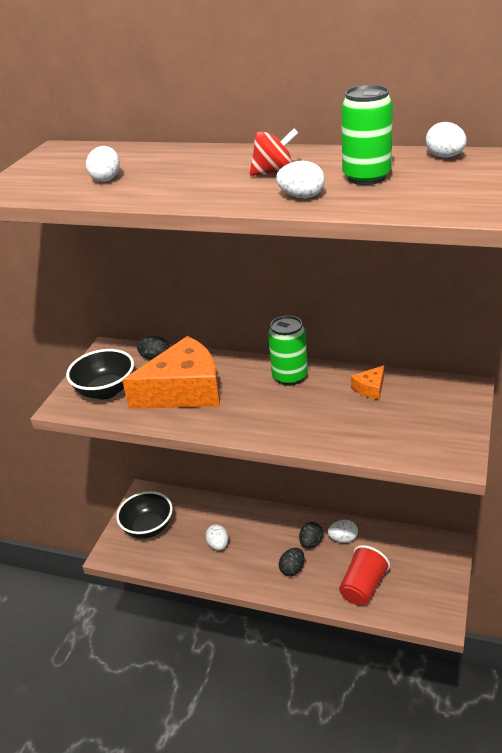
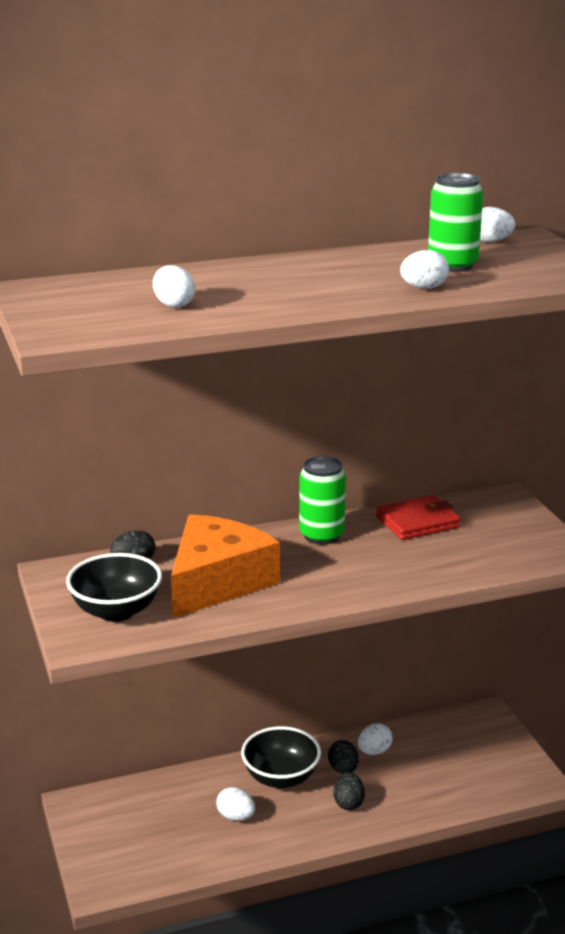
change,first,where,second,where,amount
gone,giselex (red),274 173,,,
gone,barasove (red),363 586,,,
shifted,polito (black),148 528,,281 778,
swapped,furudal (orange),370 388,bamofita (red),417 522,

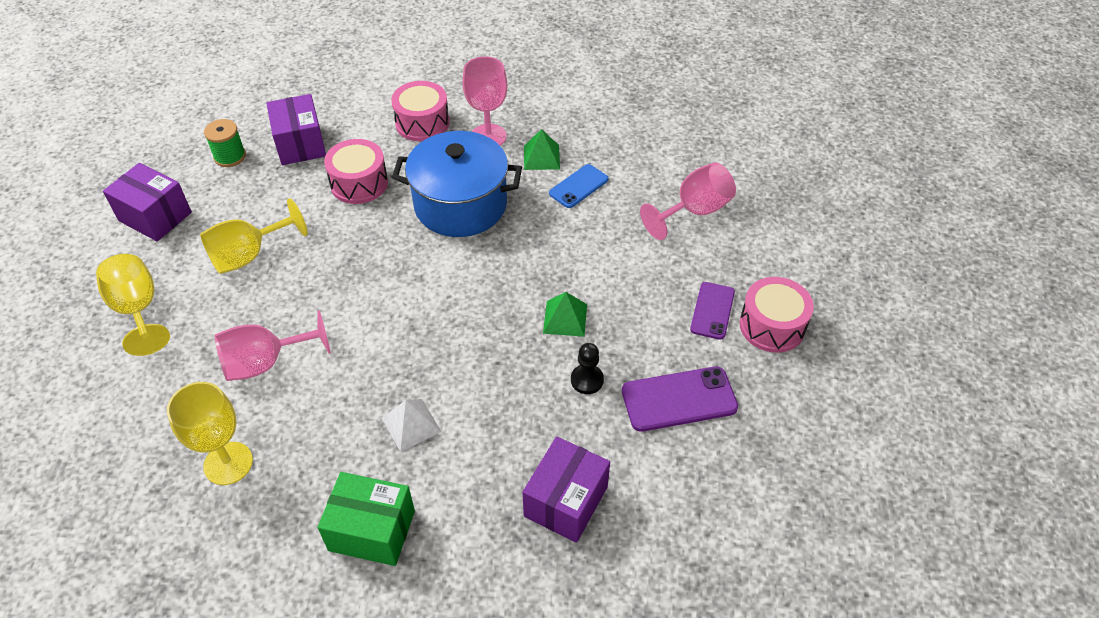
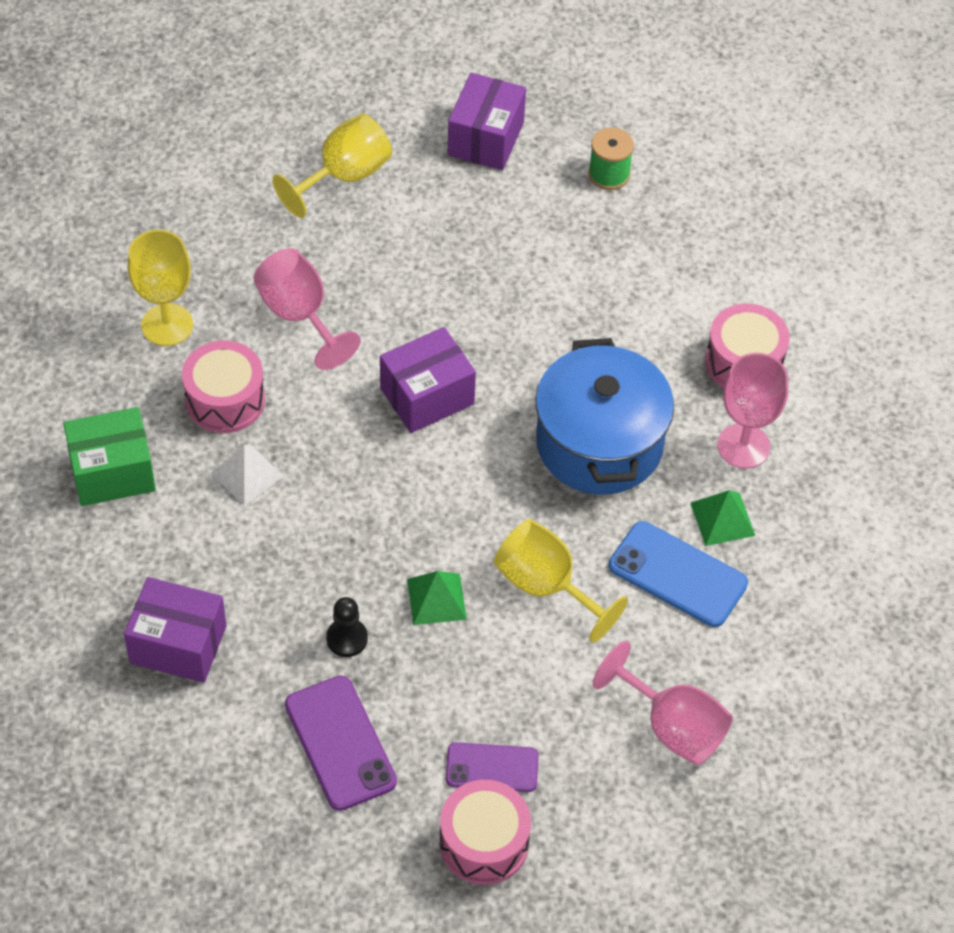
change,first,where,second,where,amount
shifted,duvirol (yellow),249 255,,546 586,
shifted,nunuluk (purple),300 144,,427 396,
shifted,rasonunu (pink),359 183,,225 400,
rotated,nunuluk (green),372 530,,112 472,75 degrees clockwise
scaled,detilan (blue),579 186,,677 575,x1.51

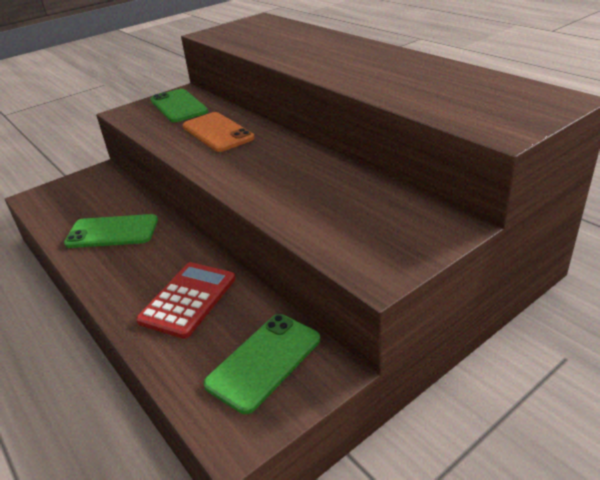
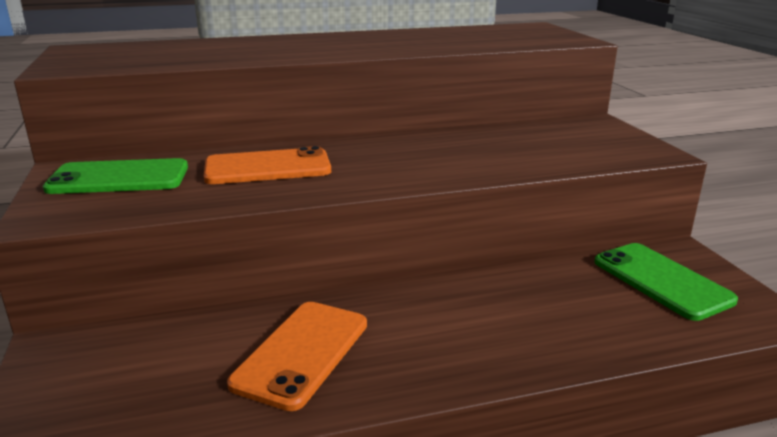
change,first,where,second,where,amount
gone,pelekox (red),188 299,,,
repainted,detilan (green),112 232,detilan (orange),302 353,

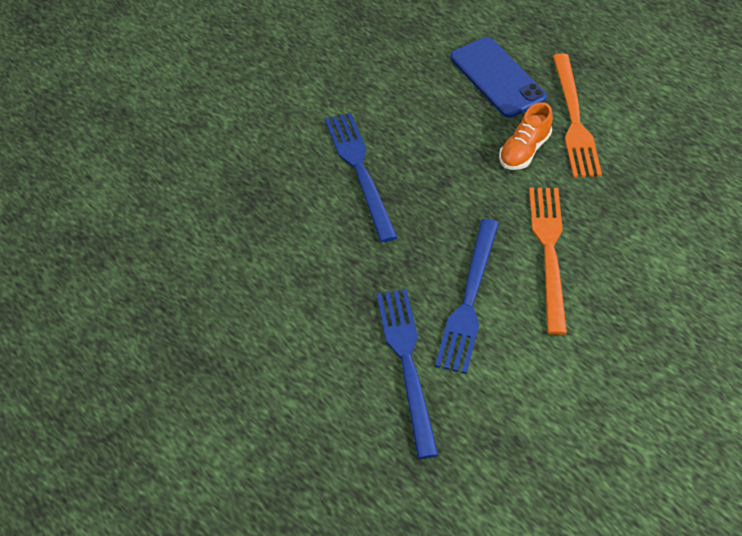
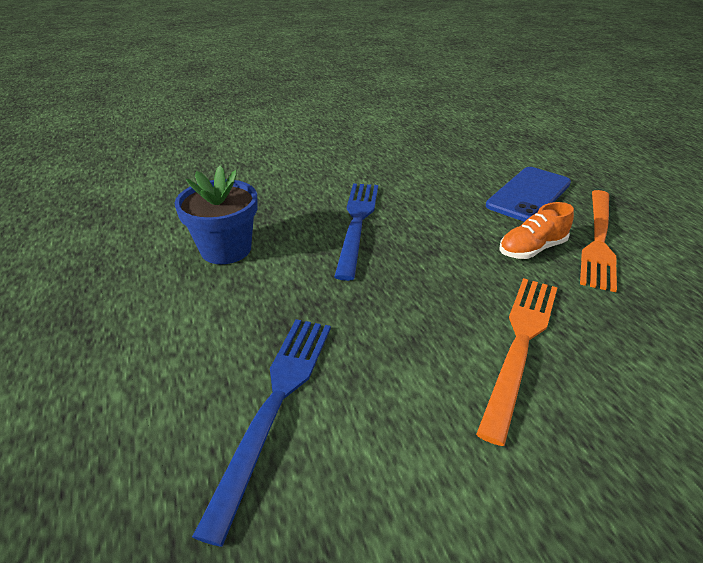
change,first,where,second,where,amount
gone,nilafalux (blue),469 300,,,
new,,,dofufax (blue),226 249,
rotated,detilan (blue),497 77,,529 194,45 degrees clockwise

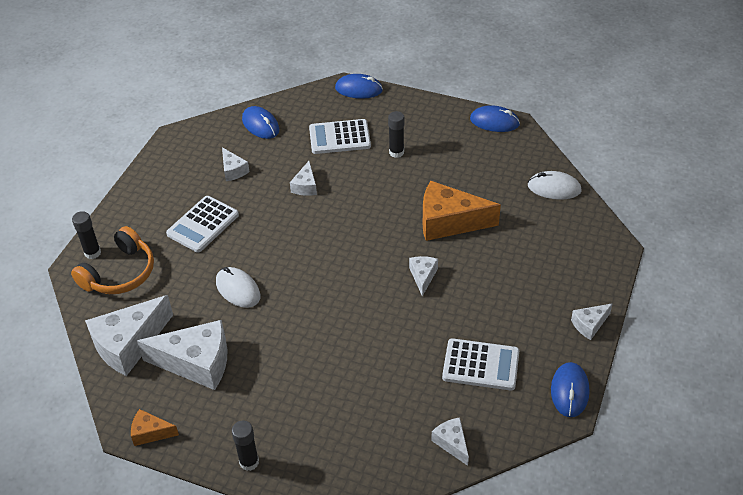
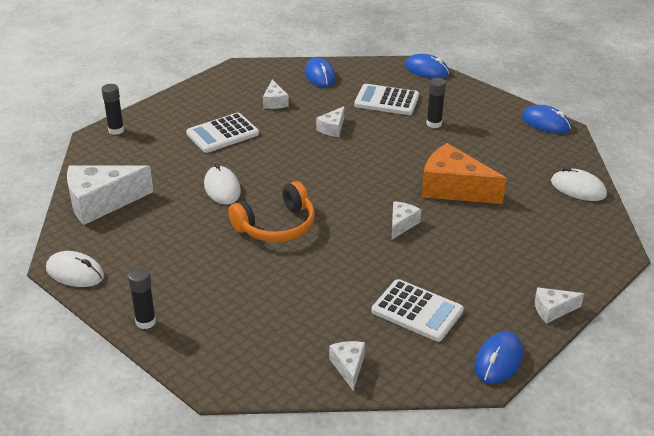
change,first,where,second,where,amount
gone,furudal (white),196 363,,,
shifted,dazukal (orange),120 273,,276 226,
swapped,furudal (orange),150 433,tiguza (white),75 273,

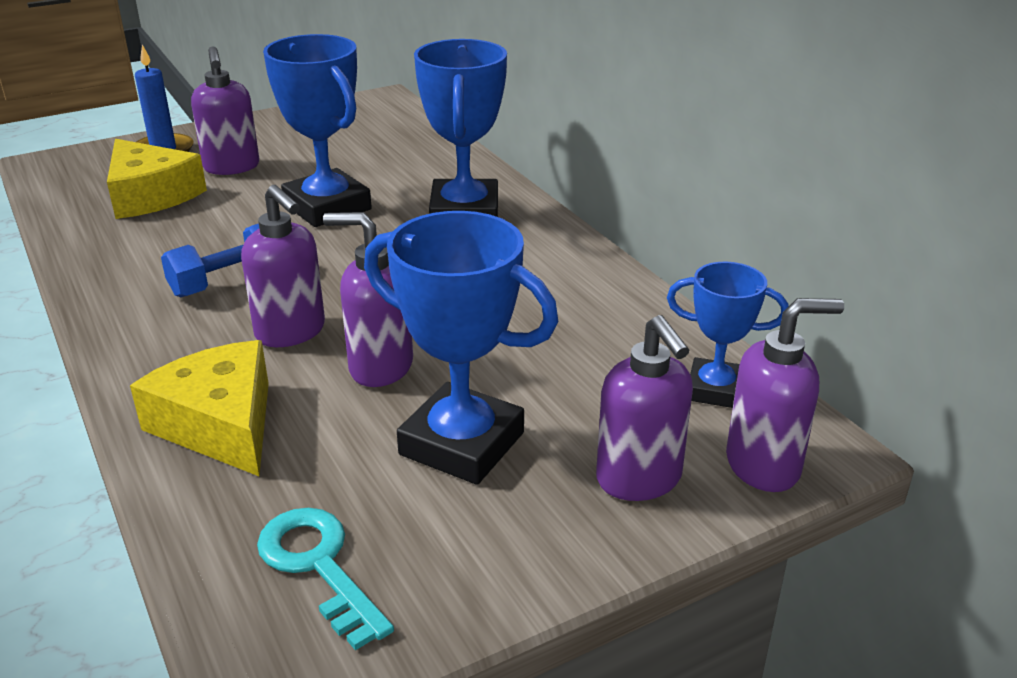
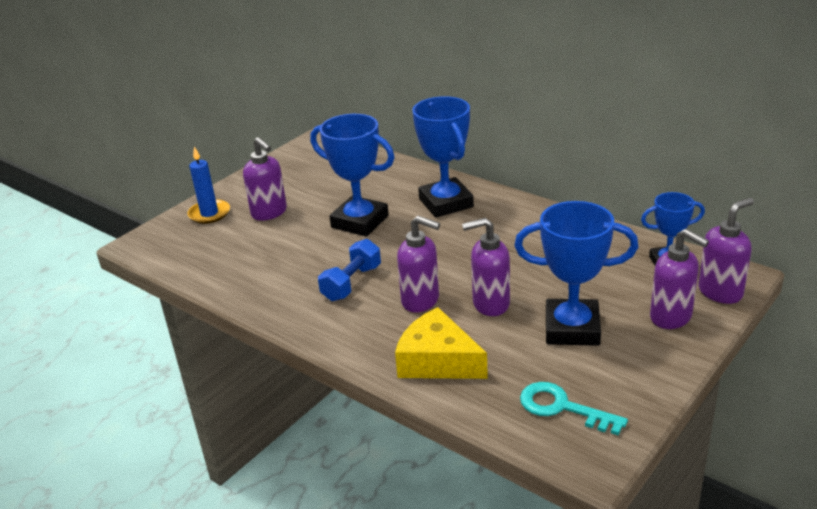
change,first,where,second,where,amount
gone,furudal (yellow),150 195,,,

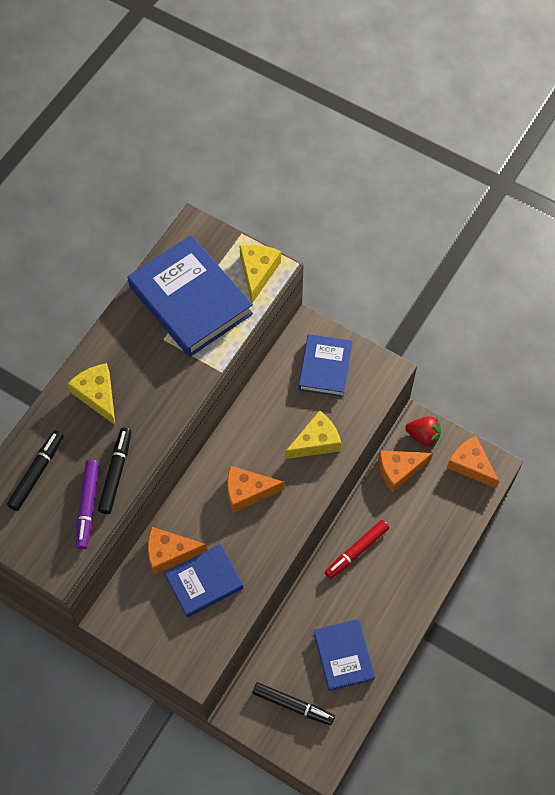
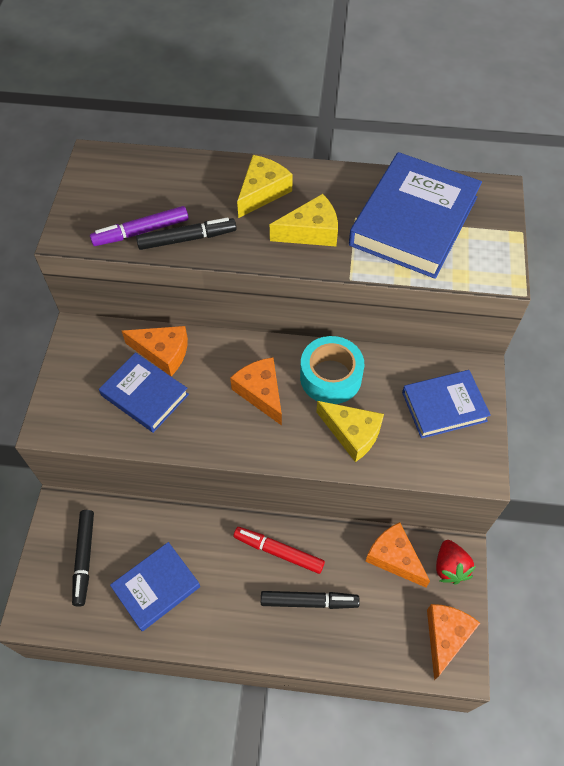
change,first,where,second,where,amount
new,,,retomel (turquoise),330 377,
shifted,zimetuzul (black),37 472,,309 601,
shifted,furudal (yellow),258 272,,311 232,
rotated,furudal (orange),170 553,,163 353,135 degrees clockwise

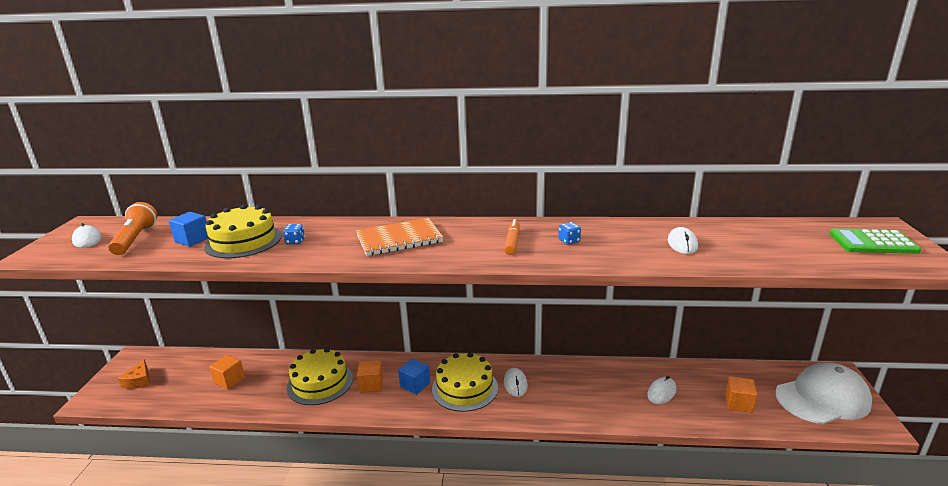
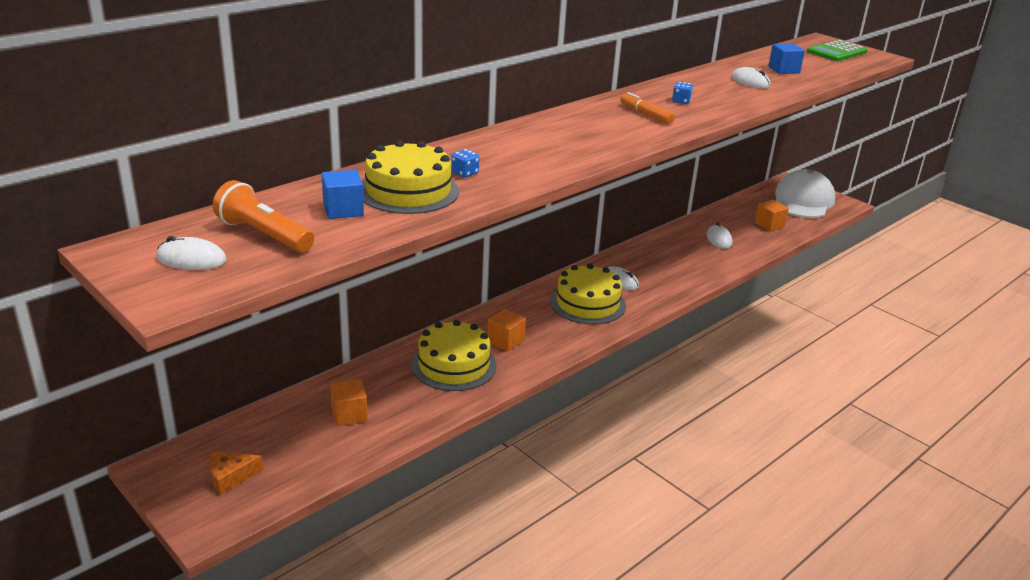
change,first,where,second,where,amount
gone,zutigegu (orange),399 239,,,
shifted,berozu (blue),415 385,,783 70,
rotated,furudal (orange),139 381,,230 477,120 degrees clockwise

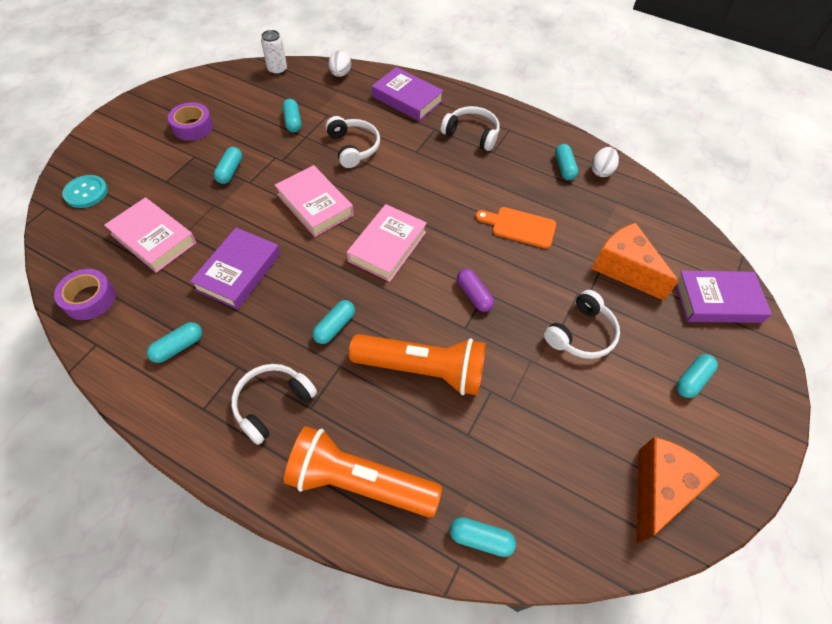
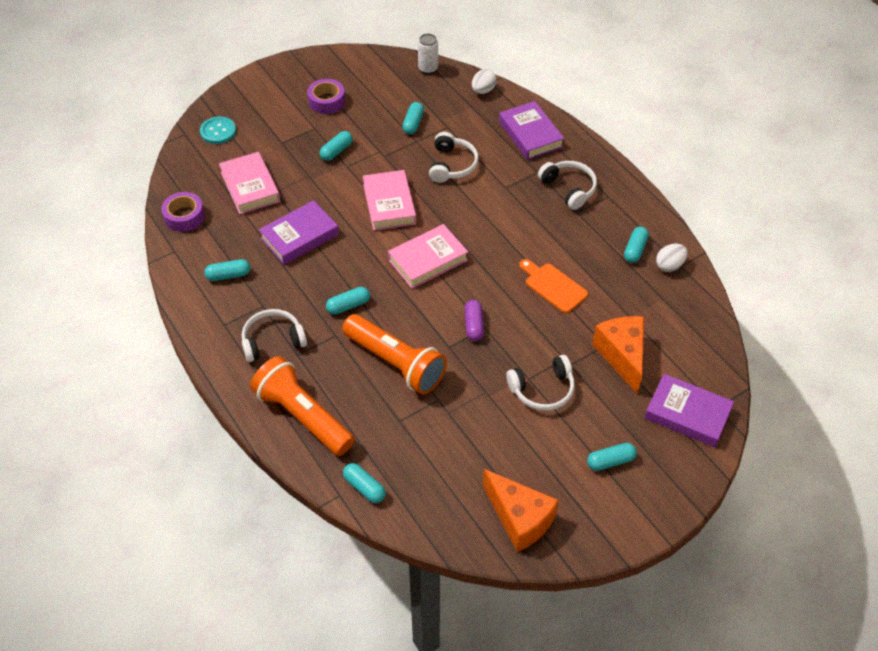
change,first,where,second,where,amount
rotated,furudal (orange),659 490,,519 519,75 degrees clockwise

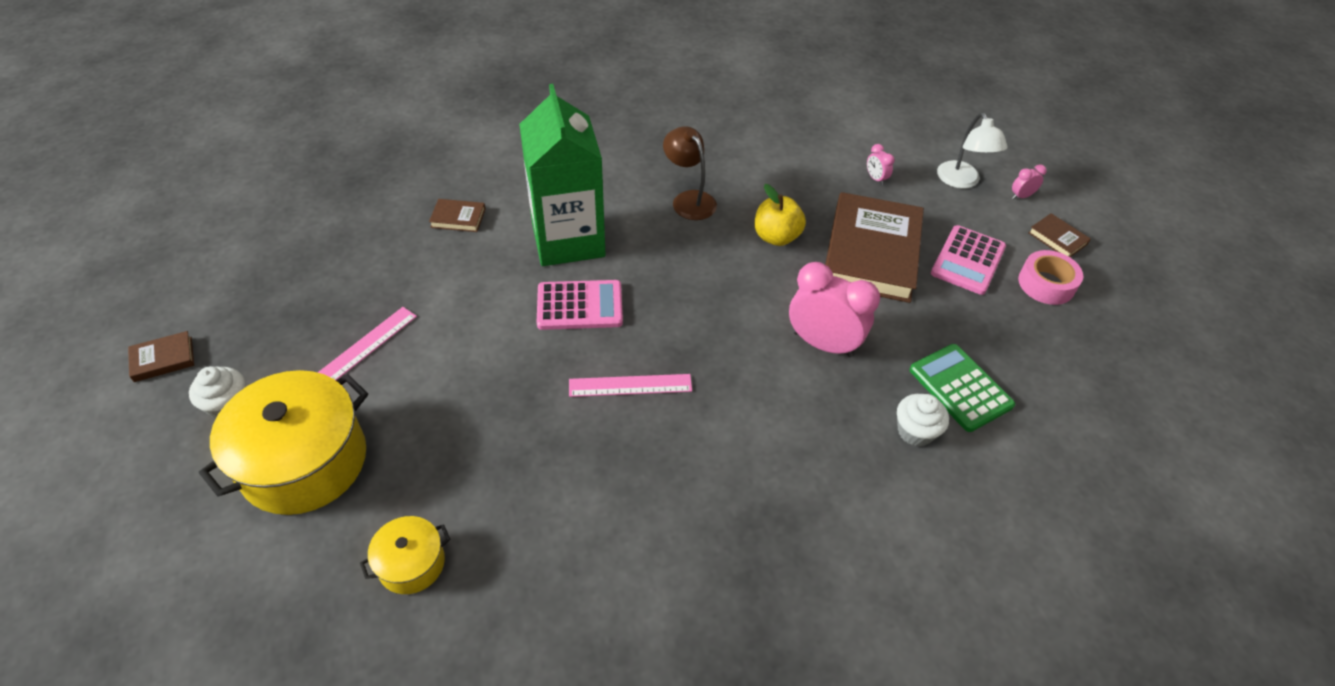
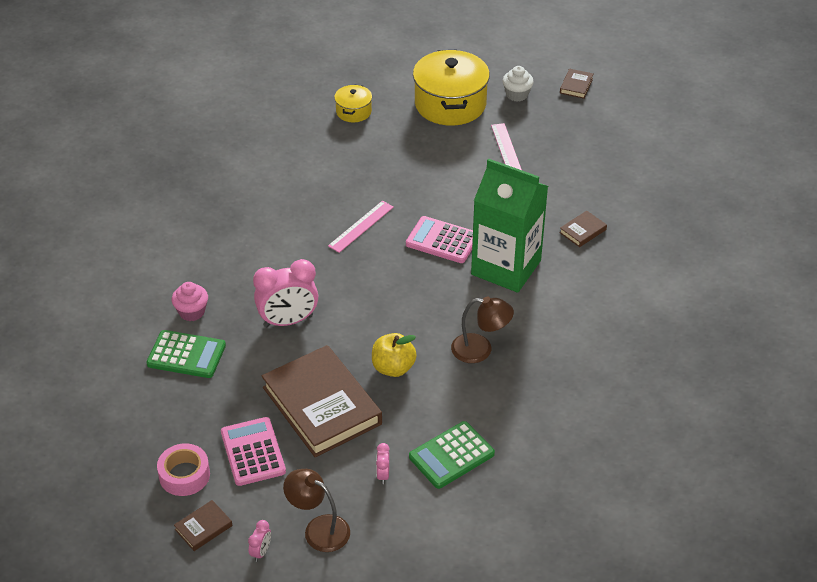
change,first,where,second,where,amount
new,,,pelekox (green),451 455,
repainted,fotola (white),915 431,fotola (pink),192 312,
repainted,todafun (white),961 181,todafun (brown),319 529,
rotated,pelekox (pink),580 306,,442 240,75 degrees clockwise
rotated,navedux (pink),875 179,,383 475,105 degrees counterclockwise
rotated,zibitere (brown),1057 238,,203 527,45 degrees counterclockwise

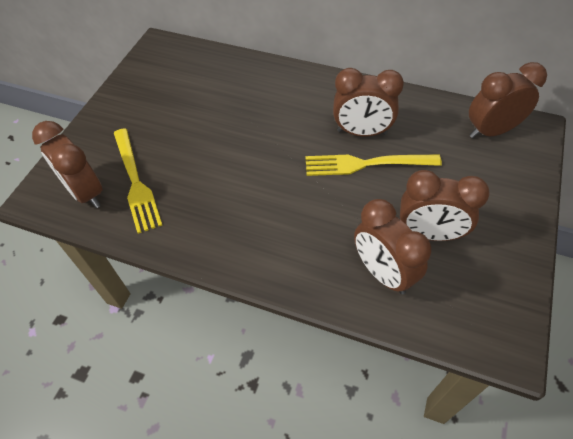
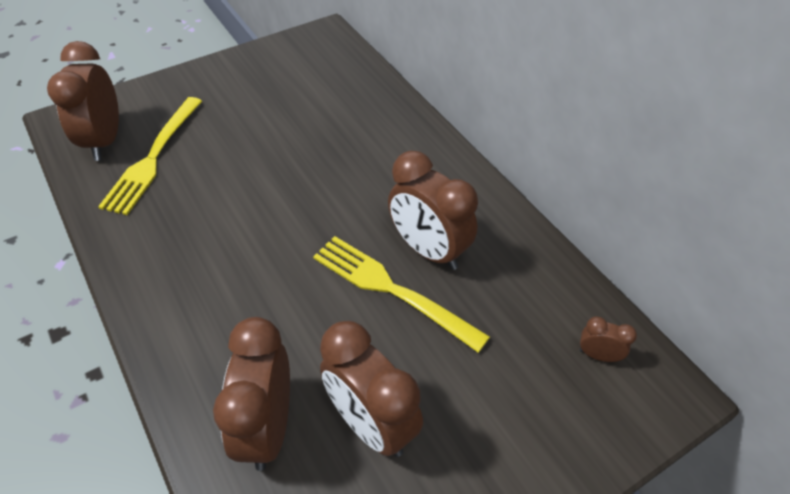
change,first,where,second,where,amount
scaled,navedux (brown),491 131,,598 355,x0.46

